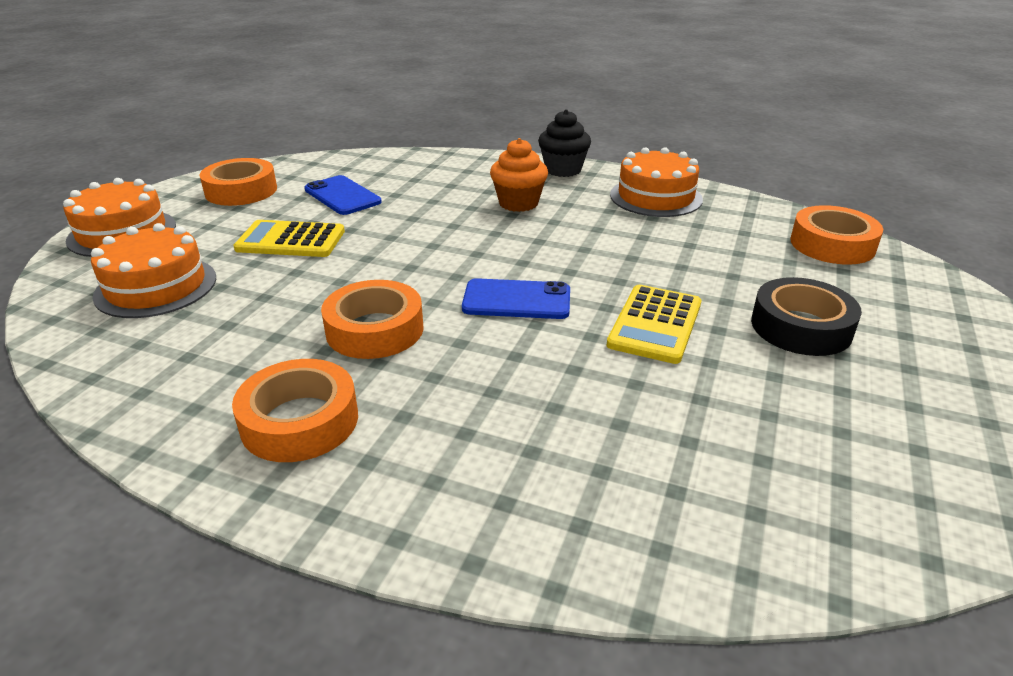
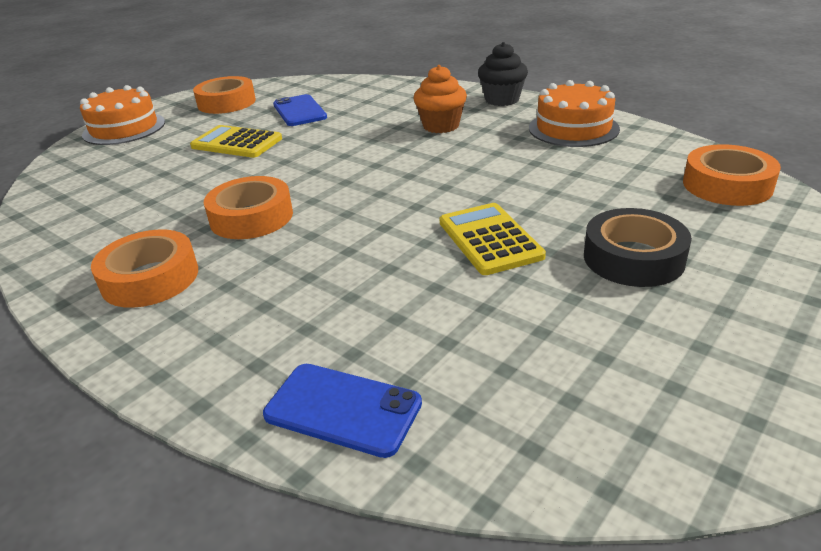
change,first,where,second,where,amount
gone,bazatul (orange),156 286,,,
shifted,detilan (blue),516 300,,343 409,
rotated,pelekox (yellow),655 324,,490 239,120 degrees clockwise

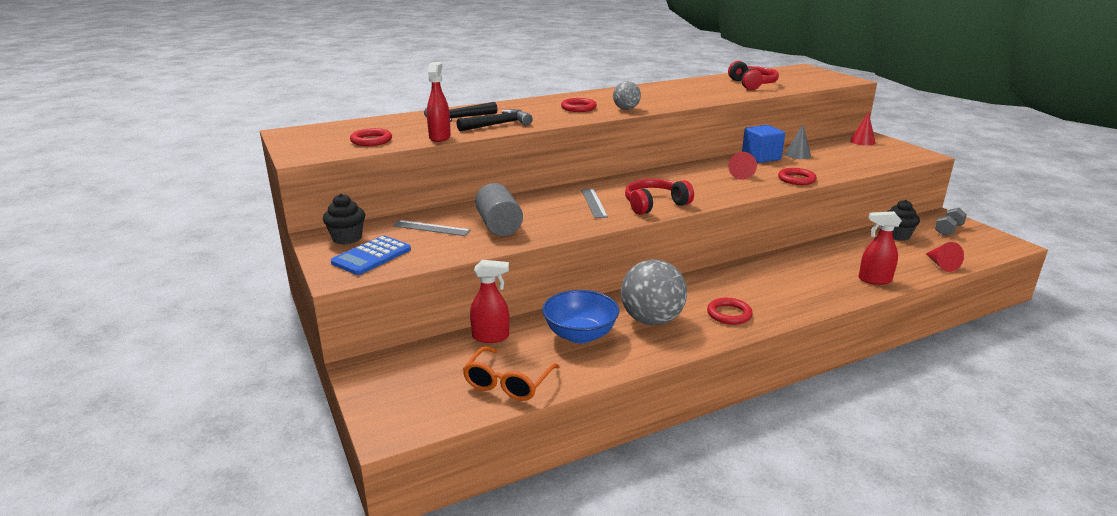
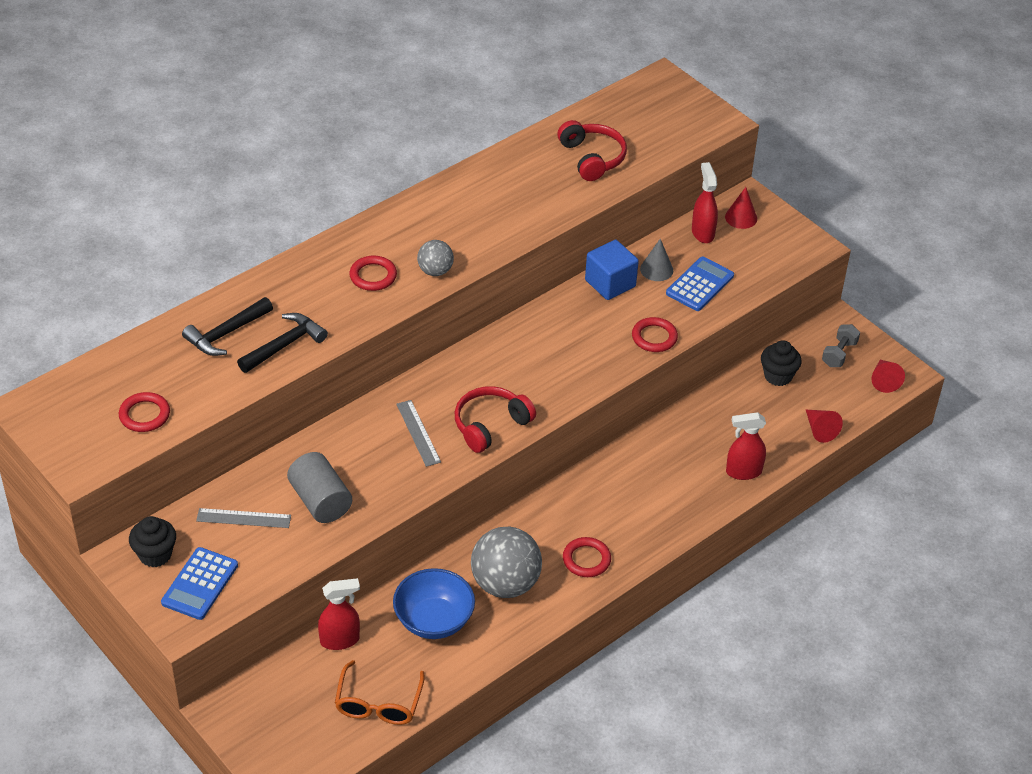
change,first,where,second,where,amount
new,,,pelekox (blue),700 285,
shifted,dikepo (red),440 137,,702 233,
shifted,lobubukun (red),741 175,,884 380,

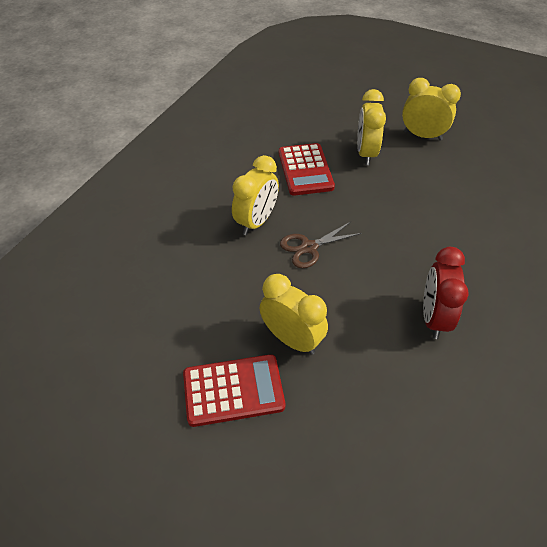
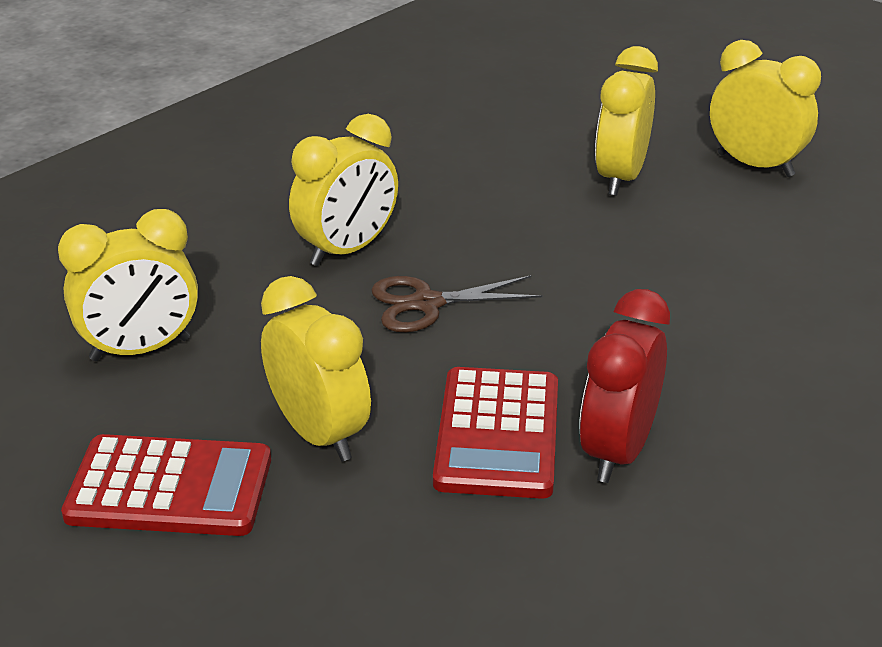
change,first,where,second,where,amount
new,,,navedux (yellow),140 349,
shifted,pelekox (red),305 170,,498 434,

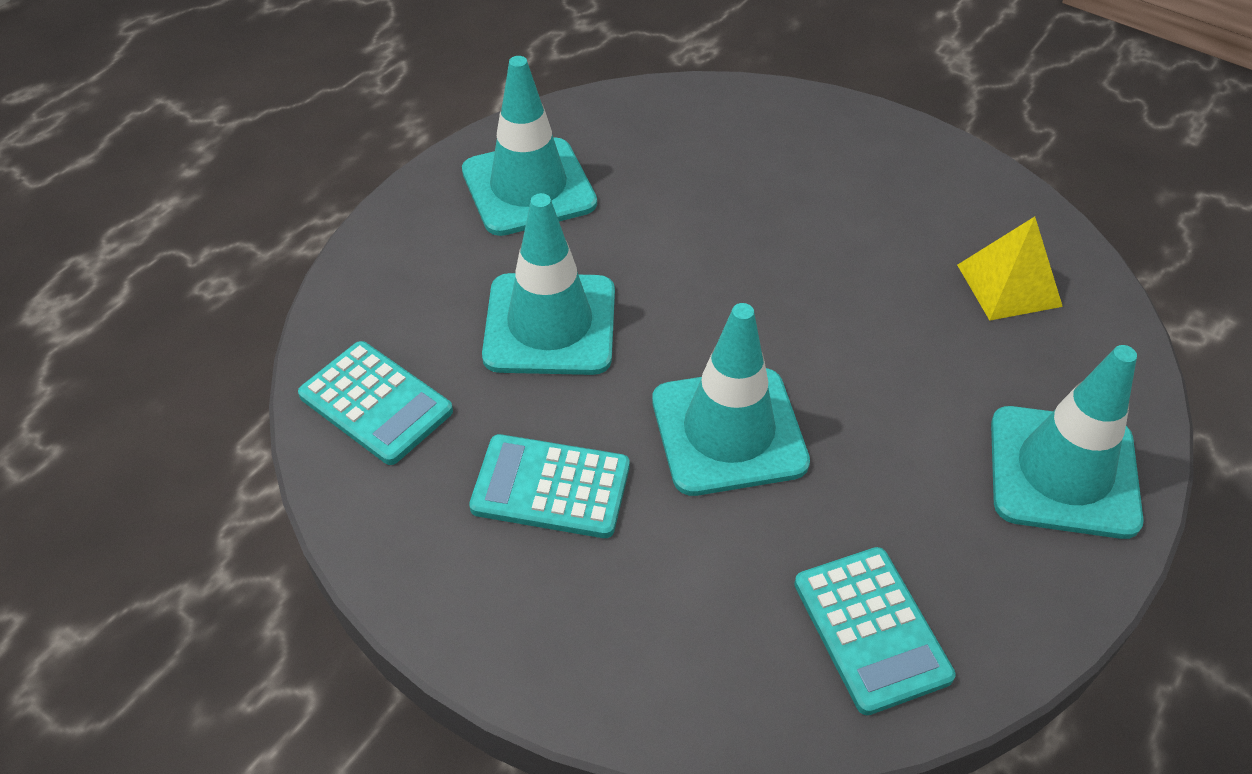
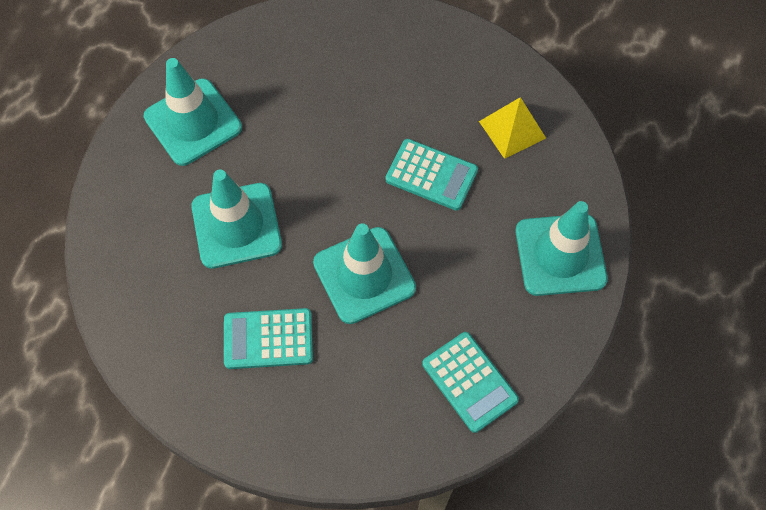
change,first,where,second,where,amount
shifted,pelekox (turquoise),376 403,,431 175,

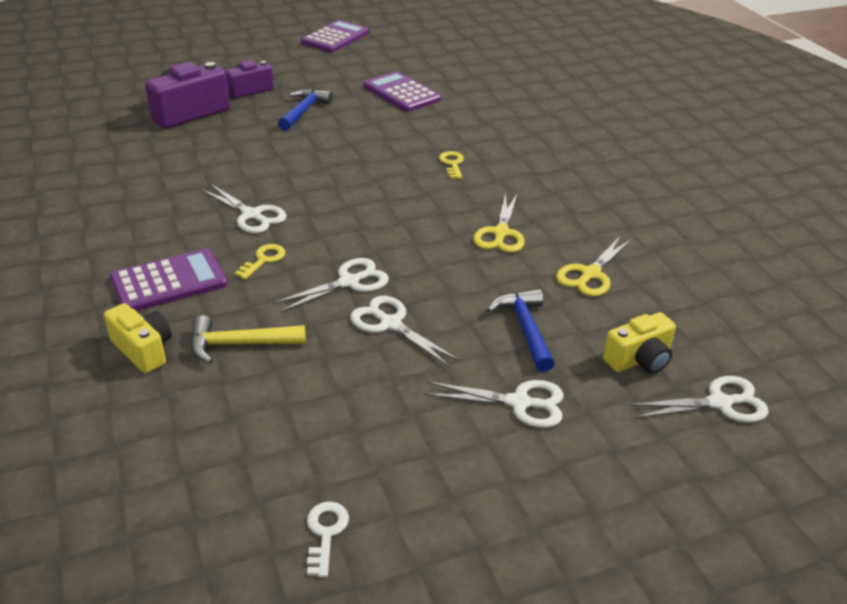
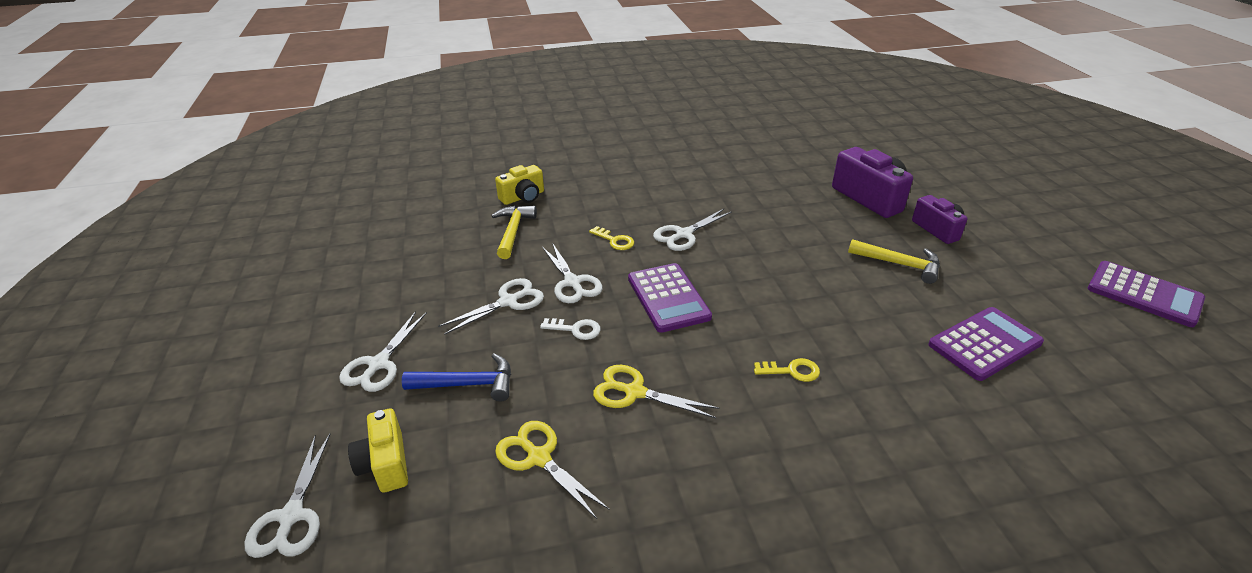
change,first,where,second,where,amount
shifted,pelekox (purple),169 282,,668 298,
shifted,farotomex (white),325 533,,576 329,
repainted,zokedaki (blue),304 111,zokedaki (yellow),900 264,

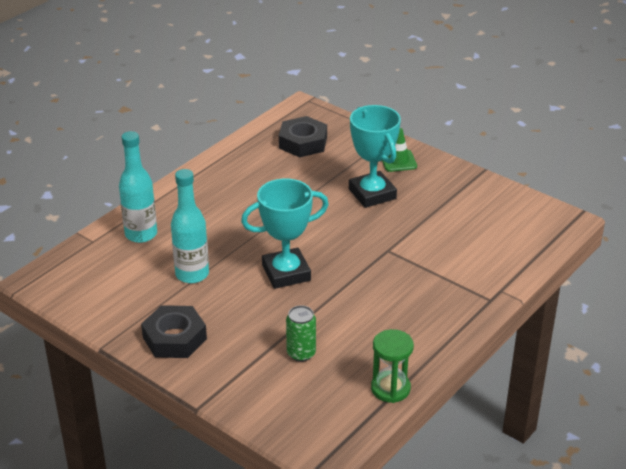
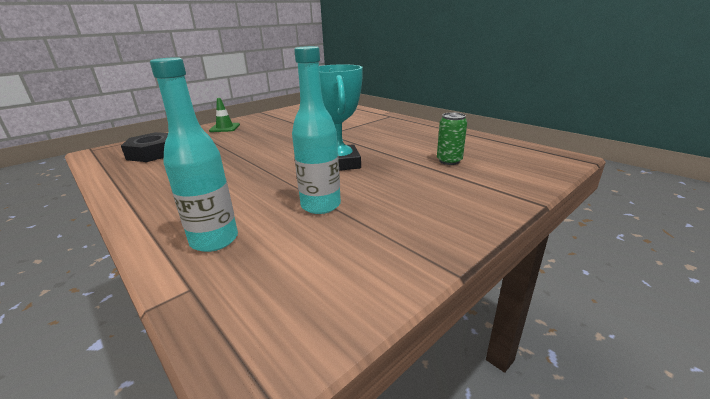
change,first,where,second,where,amount
gone,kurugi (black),174 338,,,
gone,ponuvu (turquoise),372 194,,,
gone,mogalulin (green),390 388,,,

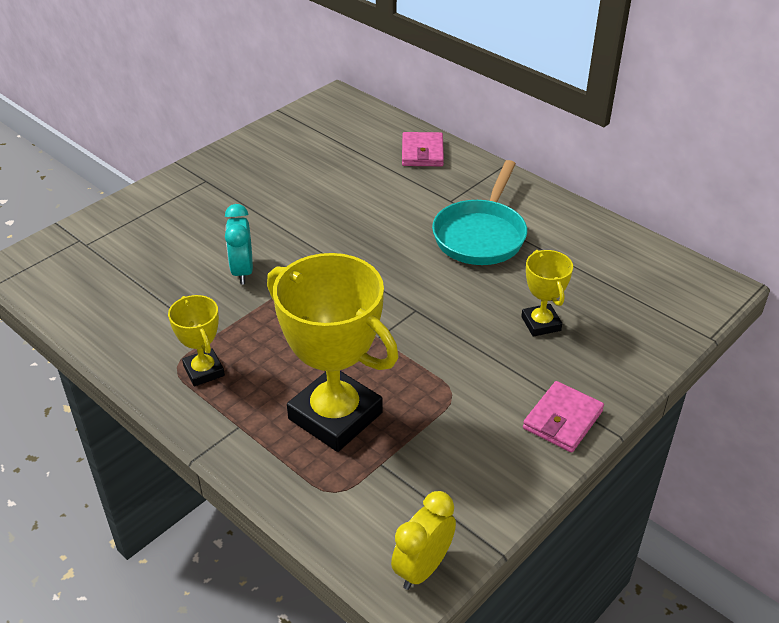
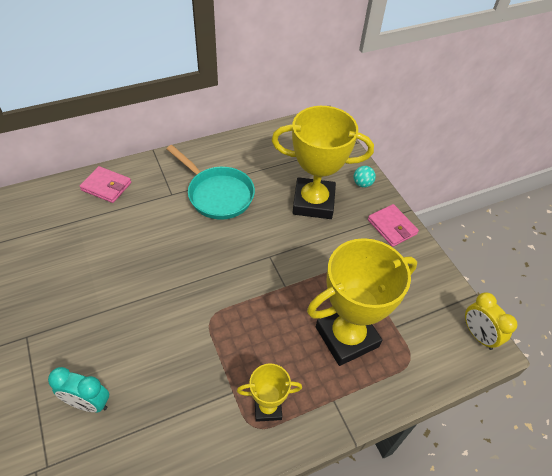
change,first,where,second,where,amount
new,,,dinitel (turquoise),362 184,
shifted,navedux (turquoise),242 271,,88 403,
scaled,ponuvu (yellow),541 323,,313 202,x2.00

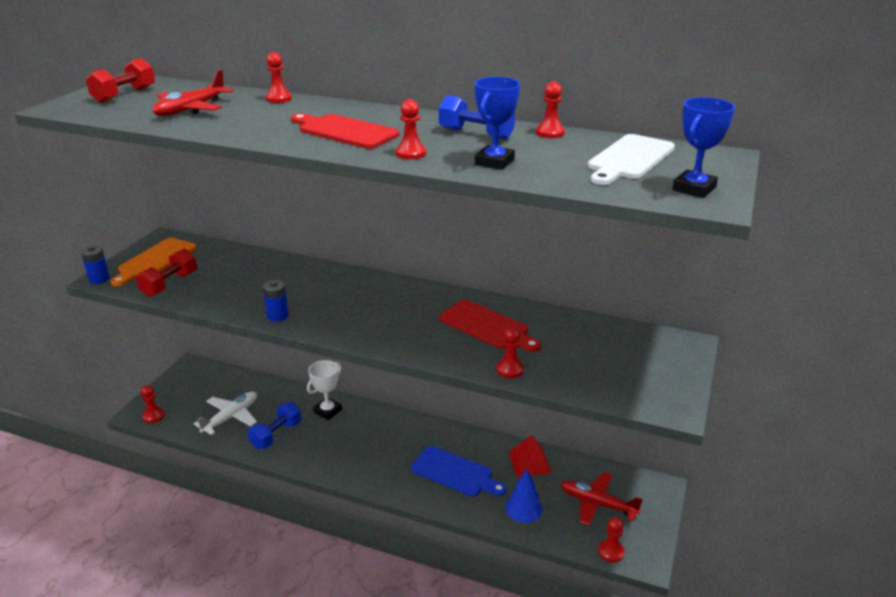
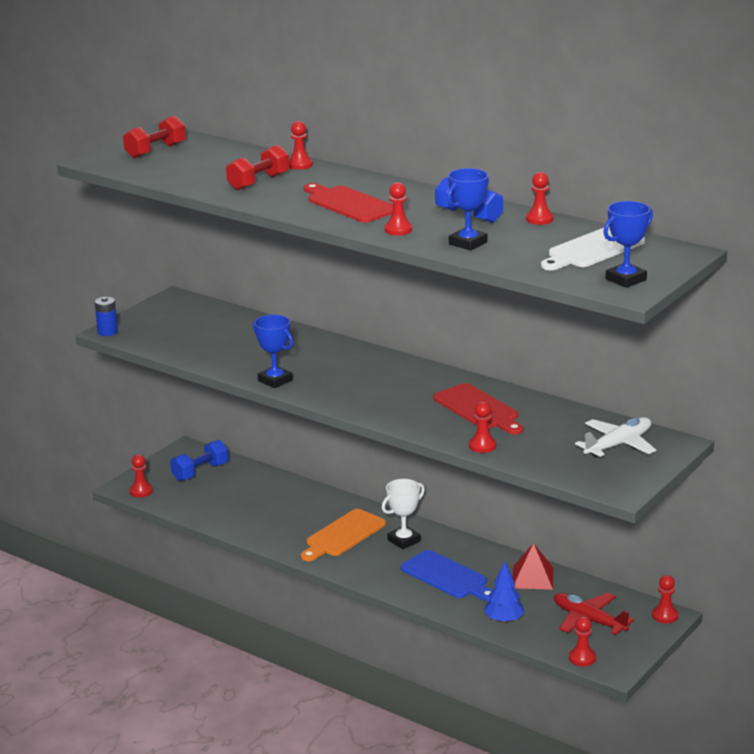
change,first,where,second,where,amount
gone,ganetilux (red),191 109,,,
new,,,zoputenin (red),665 616,
shifted,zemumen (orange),155 260,,343 535,
shifted,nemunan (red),169 284,,258 182,
shifted,ganetilux (white),231 417,,618 445,
shifted,nemunan (blue),276 435,,200 472,
shifted,ponuvu (white),327 411,,404 540,
swapped,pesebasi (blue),277 316,ponuvu (blue),275 380,

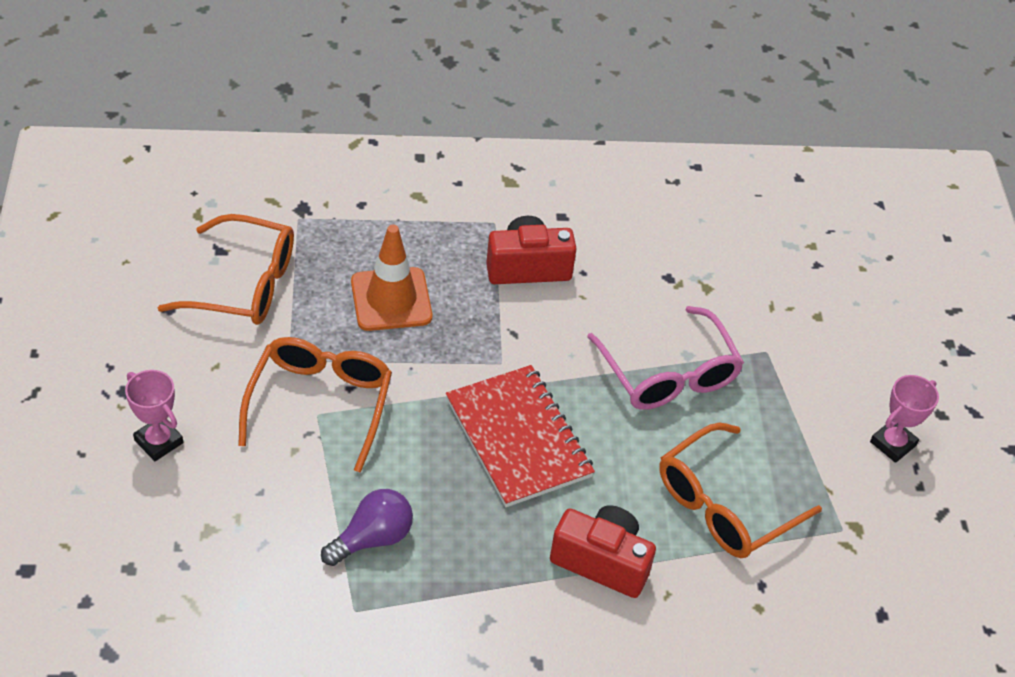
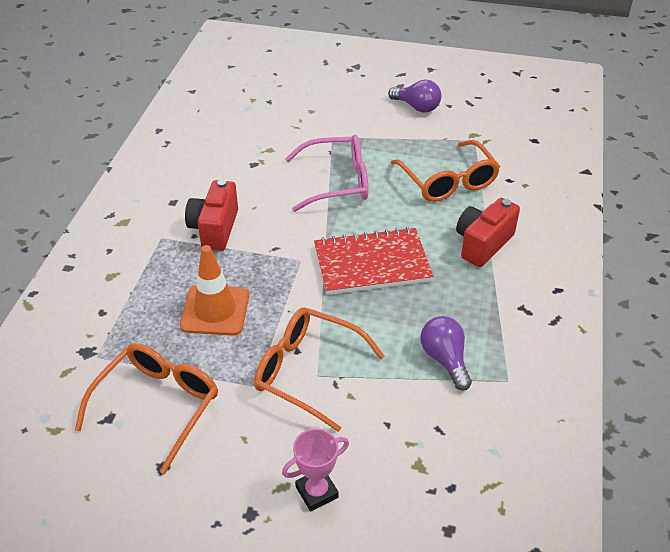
change,first,where,second,where,amount
swapped,ponuvu (pink),893 444,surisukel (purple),417 107,

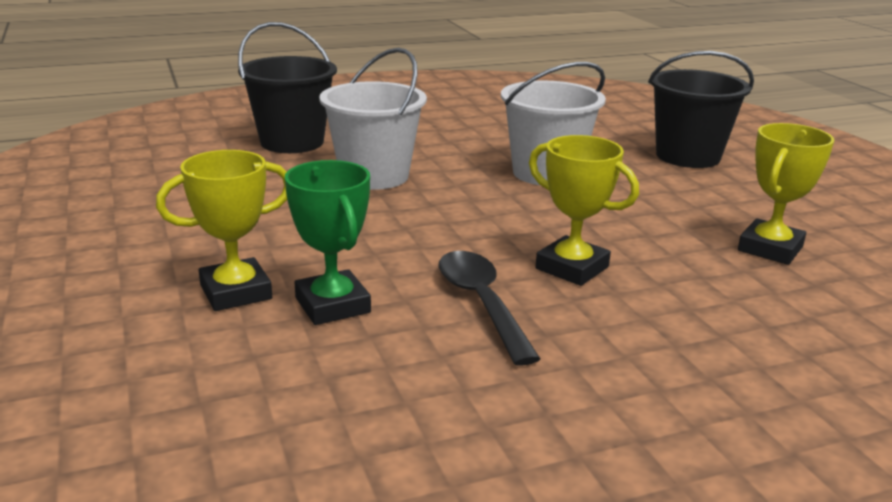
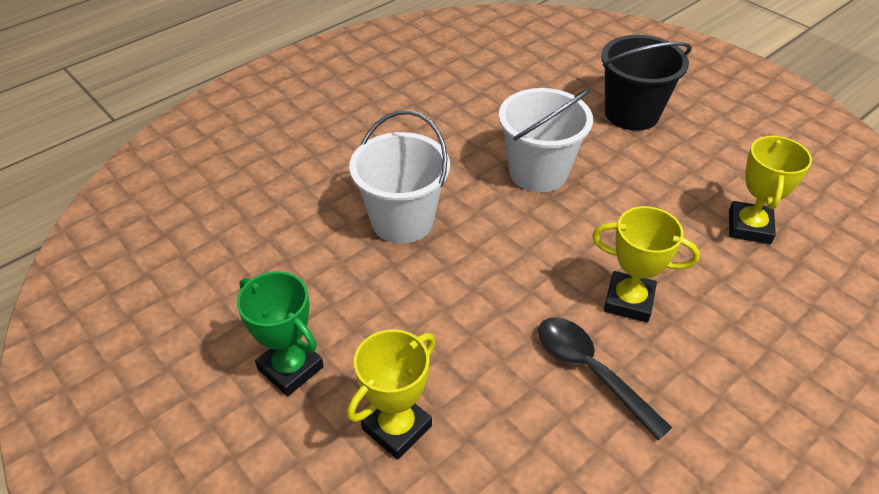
change,first,where,second,where,amount
gone,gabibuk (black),292 142,,,
shifted,ponuvu (green),332 305,,290 368,

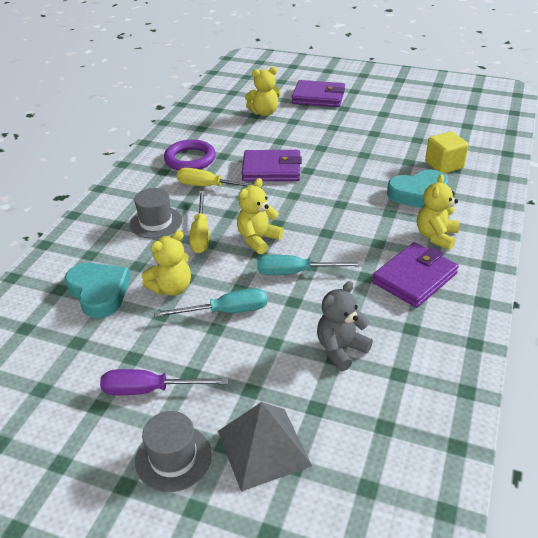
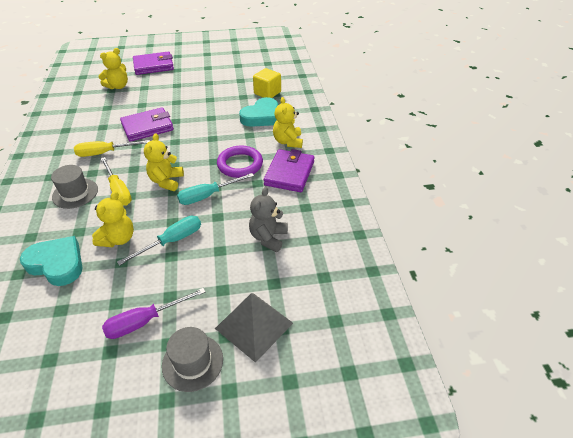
change,first,where,second,where,amount
shifted,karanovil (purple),190 159,,240 164,

